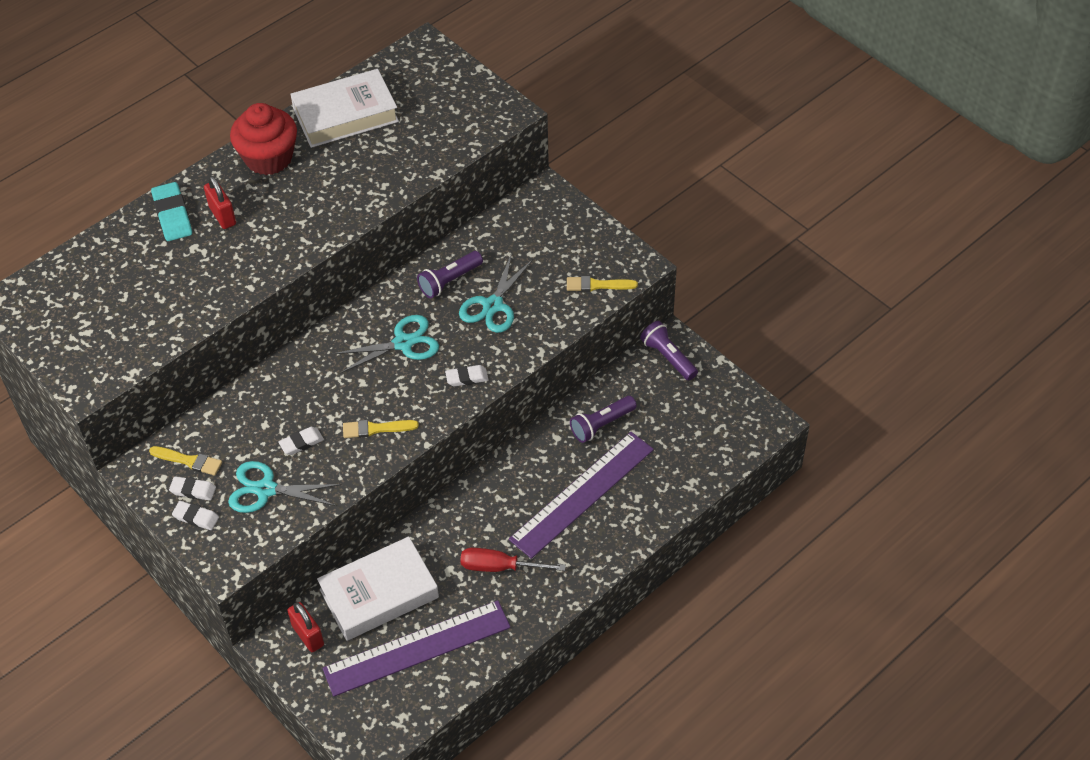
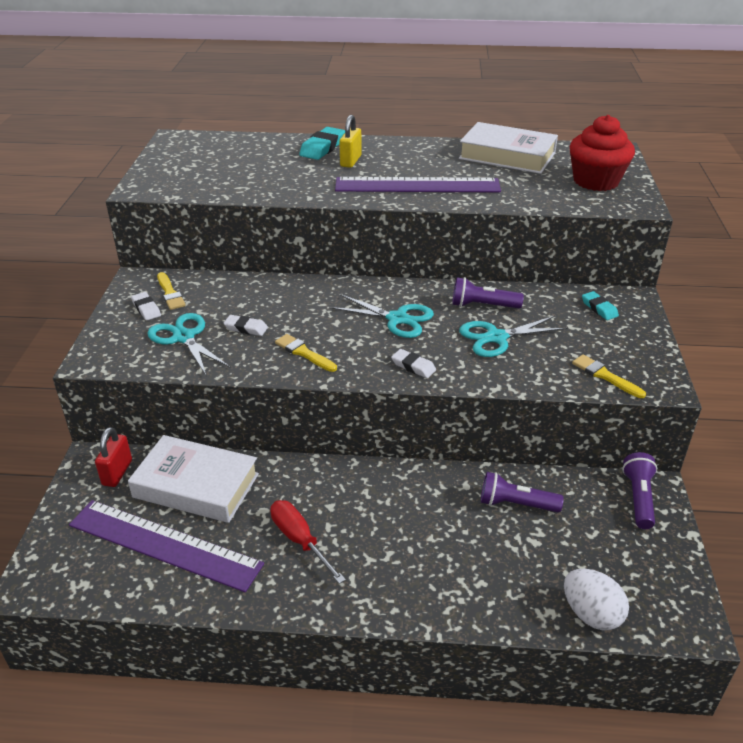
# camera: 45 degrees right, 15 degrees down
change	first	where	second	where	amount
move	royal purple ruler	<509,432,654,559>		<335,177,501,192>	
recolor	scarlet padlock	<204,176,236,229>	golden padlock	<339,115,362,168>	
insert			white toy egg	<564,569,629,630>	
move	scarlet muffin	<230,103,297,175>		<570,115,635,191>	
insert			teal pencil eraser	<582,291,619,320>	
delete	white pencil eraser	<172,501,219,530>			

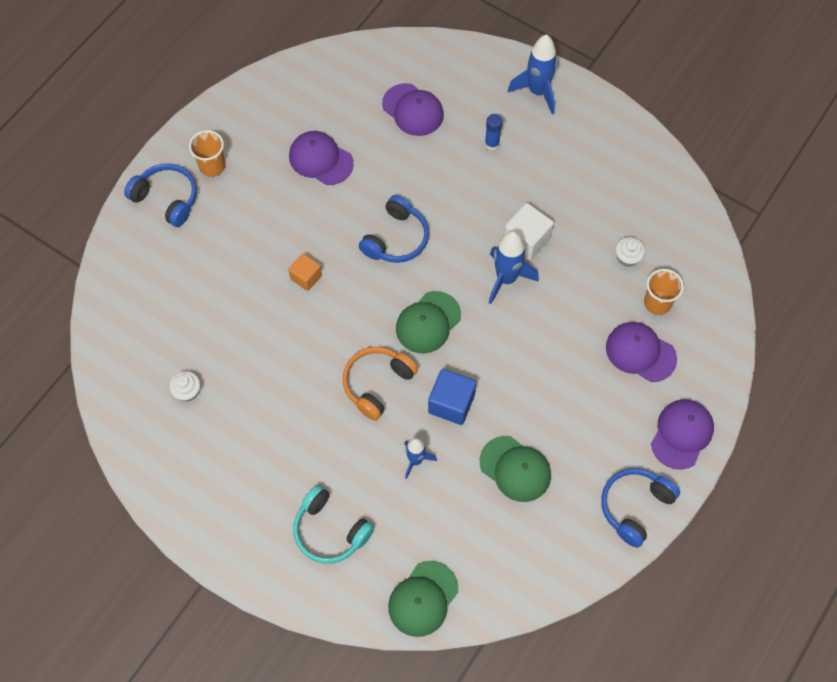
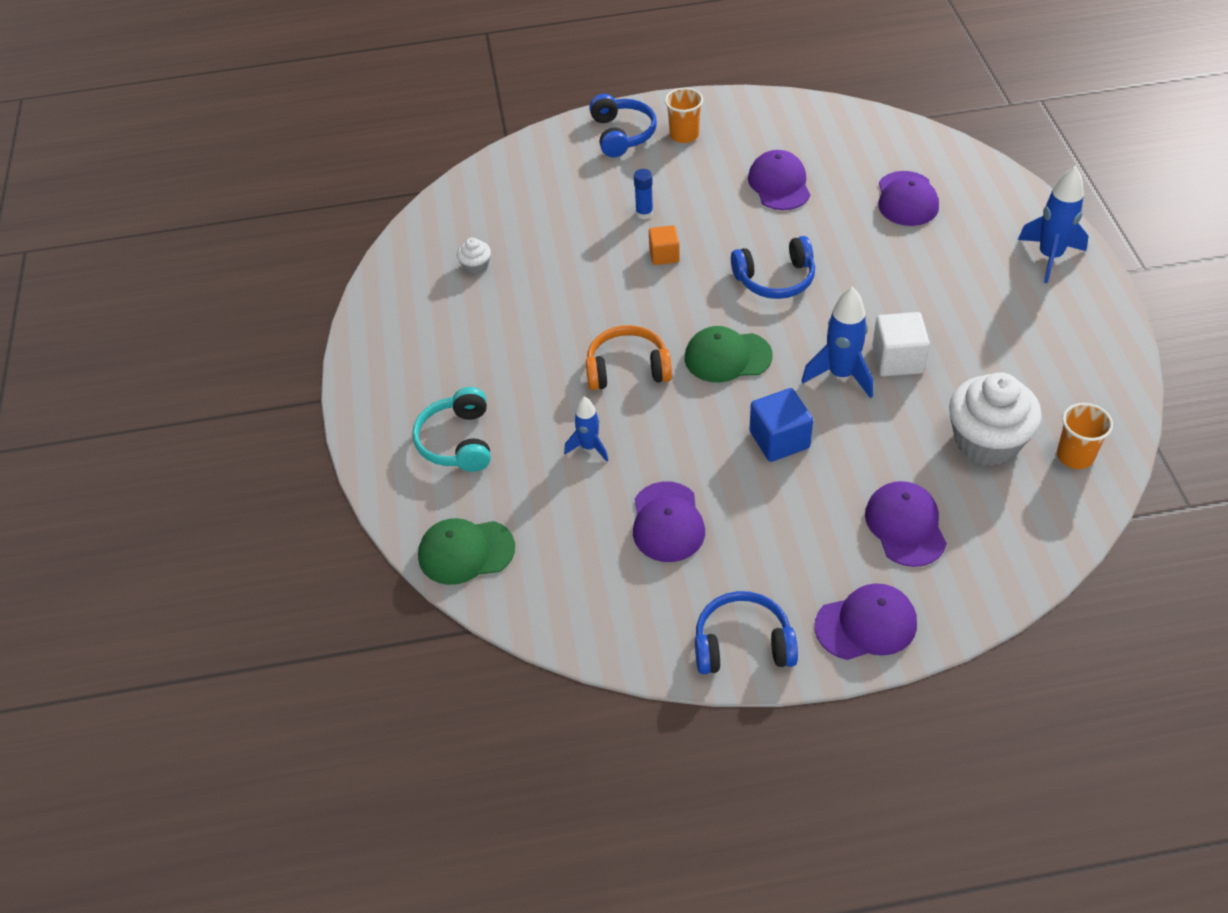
# camera: 50 degrees right, 15 degrees down
change	first	where	second	where	amount
recolor	emerald cap	<480,436,551,502>	royal purple cap	<633,482,705,562>	
move	cobalt glue stick	<485,114,502,150>		<634,169,653,219>	
move	cobalt solid cube	<428,369,476,425>		<749,388,813,462>	
resize	white muffin	<615,237,645,267>		<949,372,1042,466>	x2.25
move	orange tumbler	<644,269,684,315>		<1057,403,1113,469>	

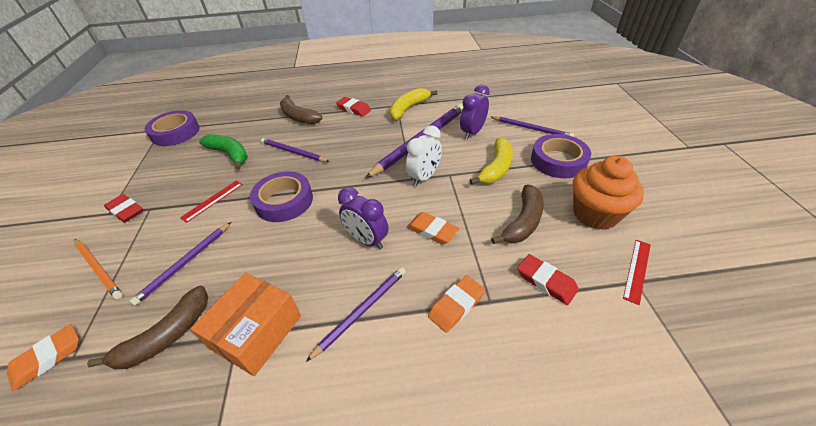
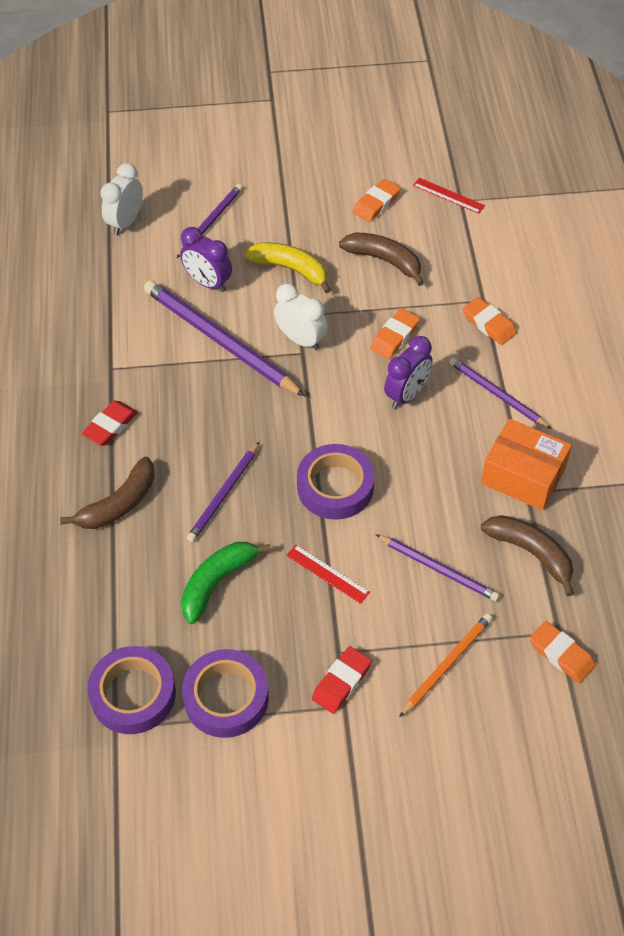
# camera: 90 degrees left, 10 degrees up
change	first	where	second	where	amount
insert			white alarm clock	<100,163,143,235>	
move	royal purple tape	<531,134,591,178>		<182,649,269,738>	
replace	orange muffin	<573,156,644,230>	orange pencil eraser	<353,179,401,222>	
delete	golden banana	<390,88,437,120>			
delete	scarlet pencil eraser	<517,254,579,305>			

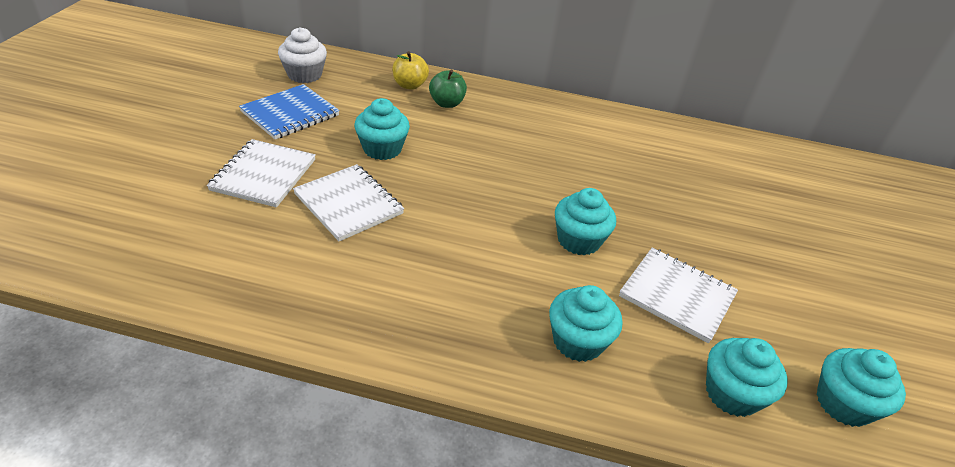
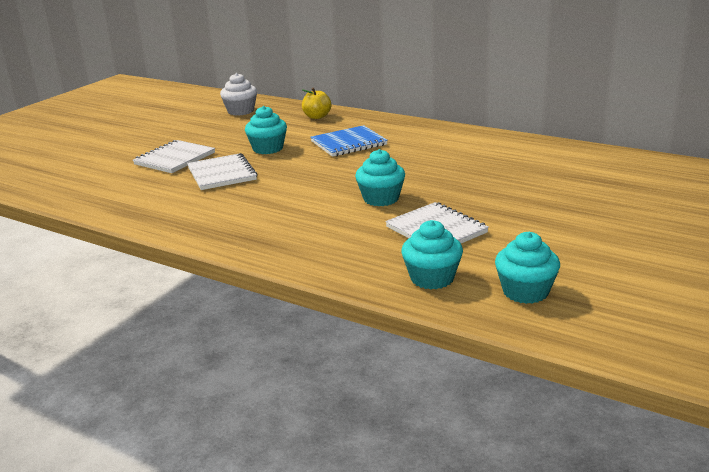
# camera: 25 degrees right, 15 degrees down
change	first	where	second	where	amount
move	cobalt notebook	<239,84,340,140>		<310,125,388,157>	
delete	emerald toy apple	<429,70,467,108>			
delete	teal muffin	<549,285,622,362>			

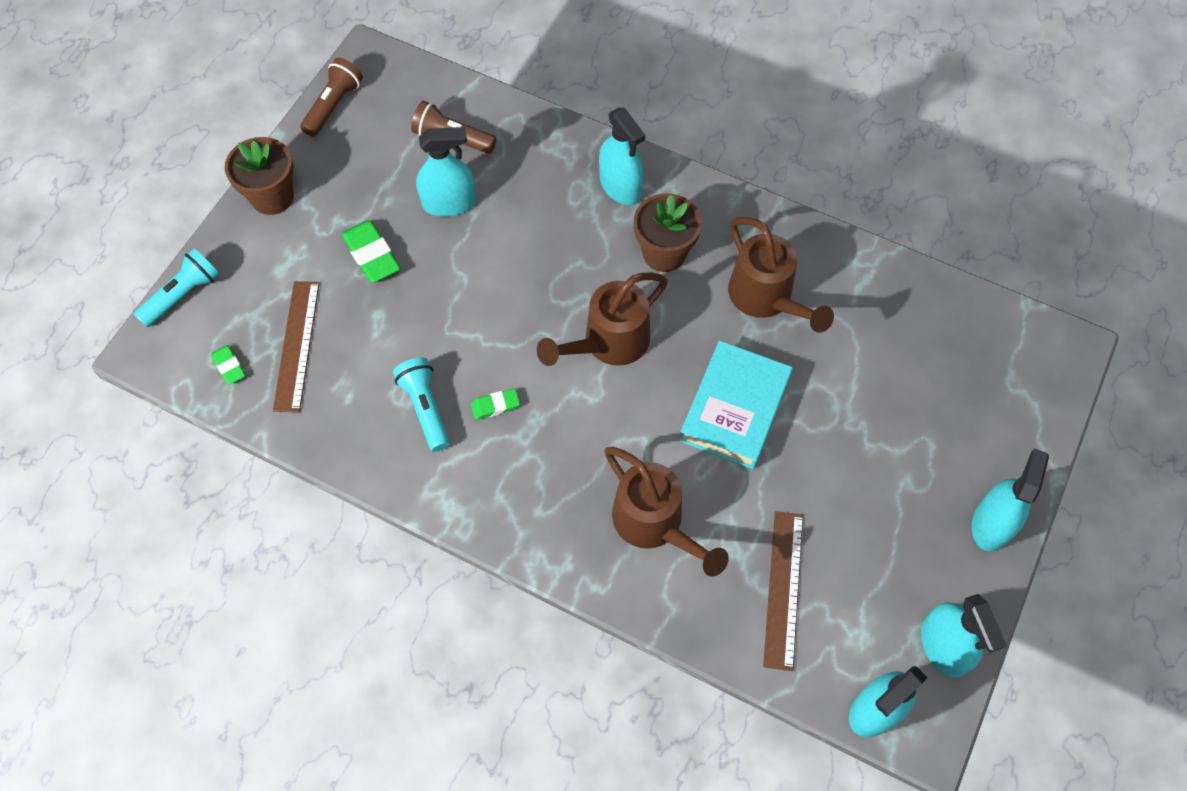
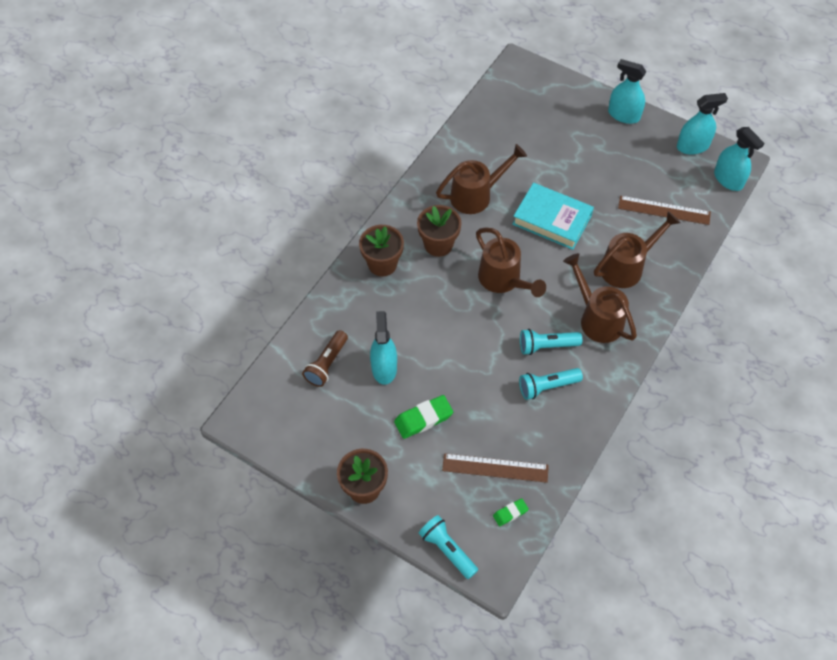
# camera: 85 degrees left, 5 degrees down
change	first	where	second	where	amount
replace	teal spray bottle	<599,108,645,205>	dark brown plant pot	<359,225,404,277>	
replace	emerald pencil eraser	<471,389,520,420>	teal flashlight	<520,329,582,355>	
insert			dark brown watering pot	<563,253,637,343>	
delete	dark brown flashlight	<300,58,363,137>			

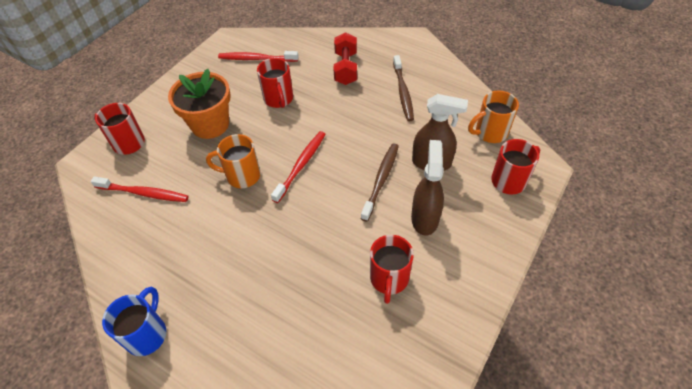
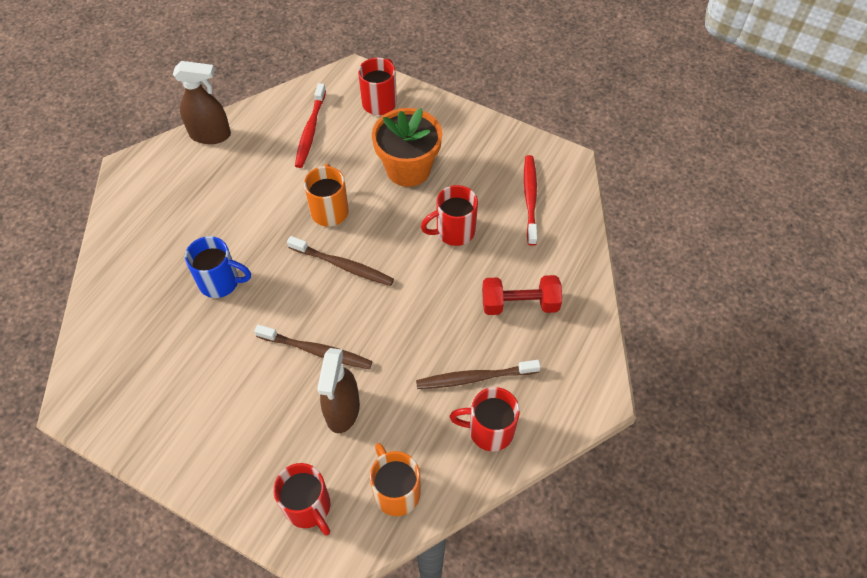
# camera: 85 degrees right, 5 degrees up
change	first	where	second	where	amount
move	dark brown spray bottle	<411,140,444,236>		<173,61,231,144>	
move	cobalt mug	<102,287,166,356>		<185,236,251,298>	
recolor	scarlet toothbrush	<271,131,326,203>	dark brown toothbrush	<287,236,394,286>	
move	scarlet mug	<370,235,414,304>		<450,387,520,451>	

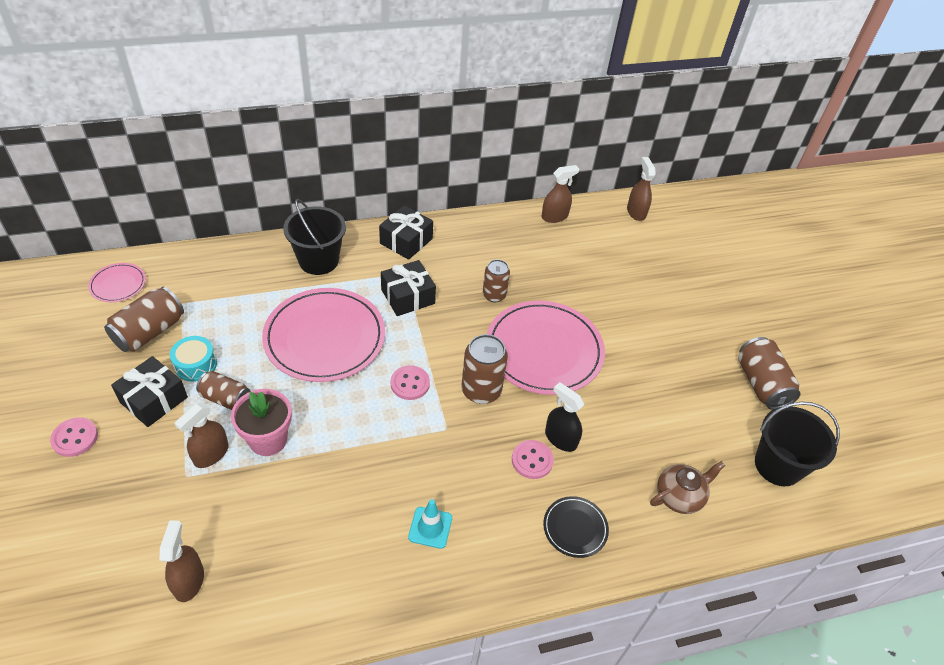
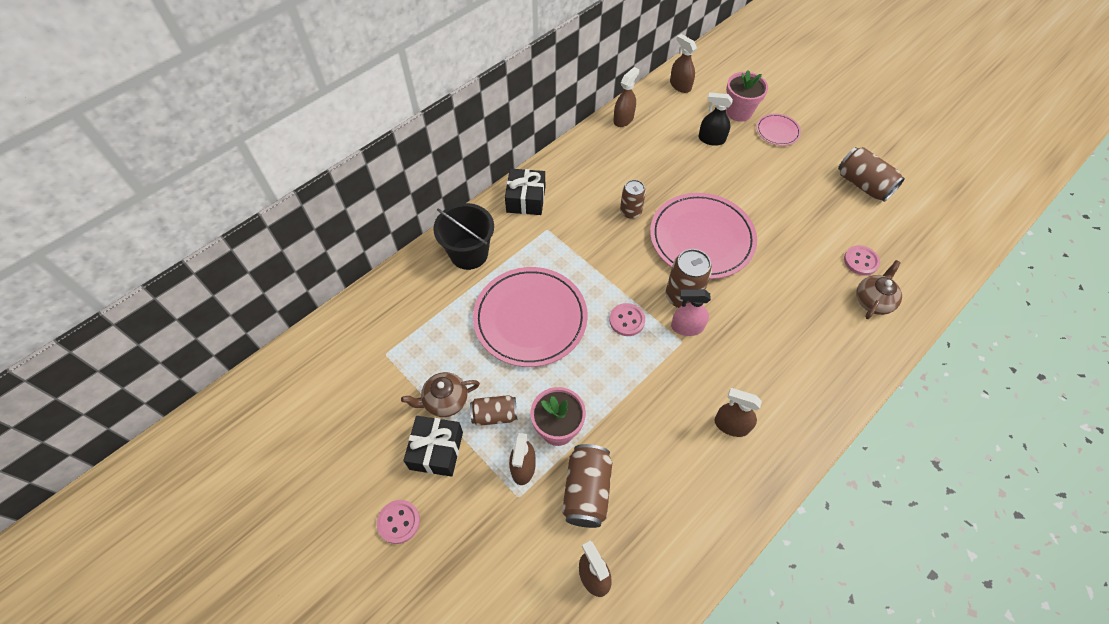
# camera: 25 degrees left, 10 degrees up
change	first	where	second	where	amount
replace	teal toy drum	<170,336,217,381>	dark brown china teapot	<401,372,480,417>	
move	dark brown tin	<104,286,184,352>		<562,444,612,528>	
insert			pink spray bottle	<671,289,711,336>	
move	ebony spray bottle	<545,382,584,452>		<698,93,733,146>	
replace	teal safety cone	<408,499,452,549>	dark brown spray bottle	<714,388,762,437>	
insert			pink plant pot	<726,70,768,122>	
move	pink dinner plate	<88,263,146,302>		<756,114,801,146>	
move	pink sewing button	<512,440,554,479>		<844,245,880,275>	
delete	ebony gift	<381,260,436,316>			
delete	ebony dinner plate	<543,496,609,558>			
delete	ebony pail	<755,402,840,486>			

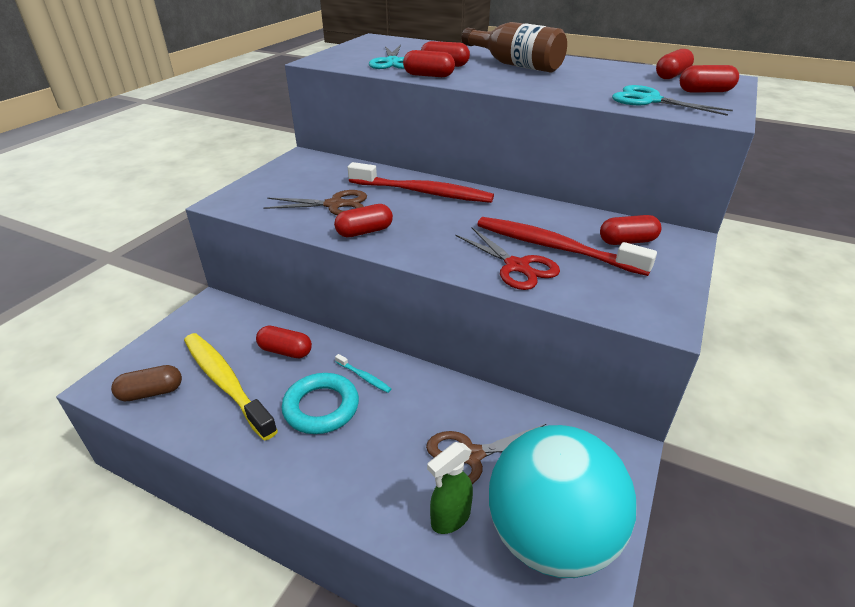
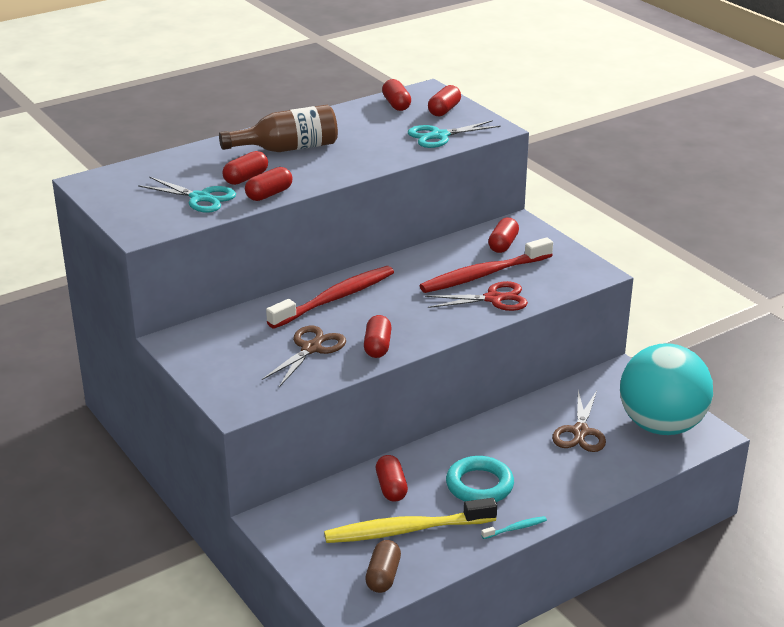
# camera: 60 degrees left, 5 degrees down
change	first	where	second	where	amount
rotate	scarlet pill	<256,326,312,358>		<376,455,408,502>	60 degrees counterclockwise
move	teal toothbrush	<335,354,391,393>		<481,516,547,539>	
delete	emerald spray bottle	<427,442,473,534>			

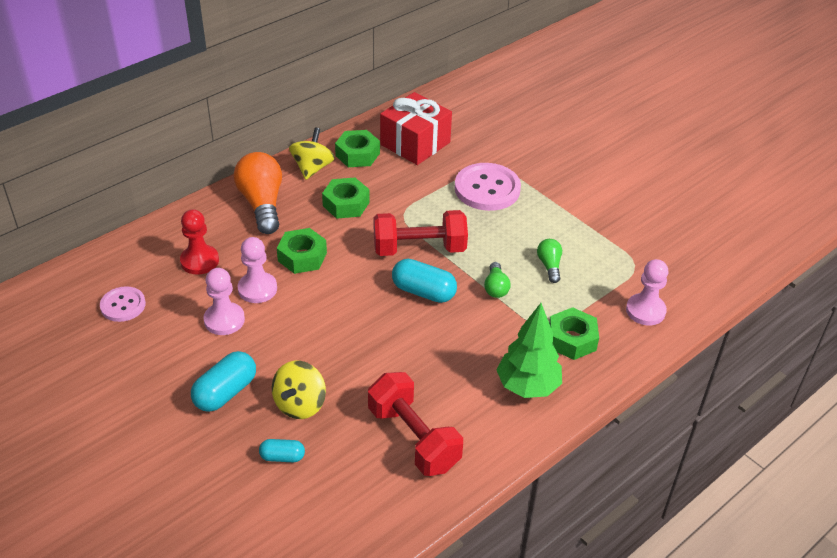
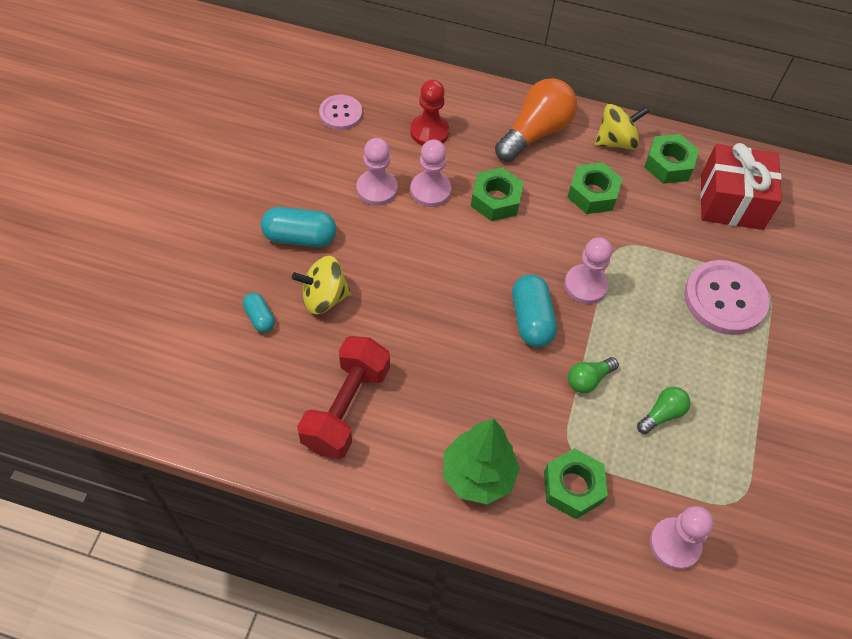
# camera: 55 degrees right, 15 degrees up
change	first	where	second	where	amount
replace	scarlet hand weight	<374,210,468,256>	pink game pawn	<564,237,612,304>	

